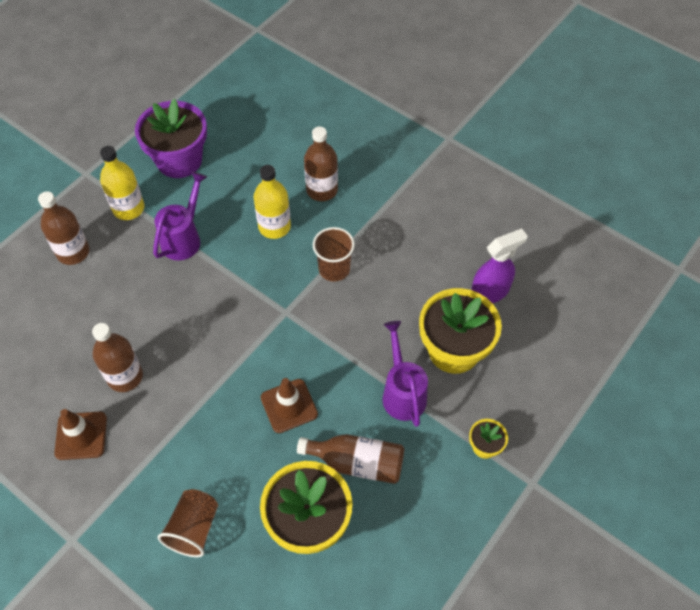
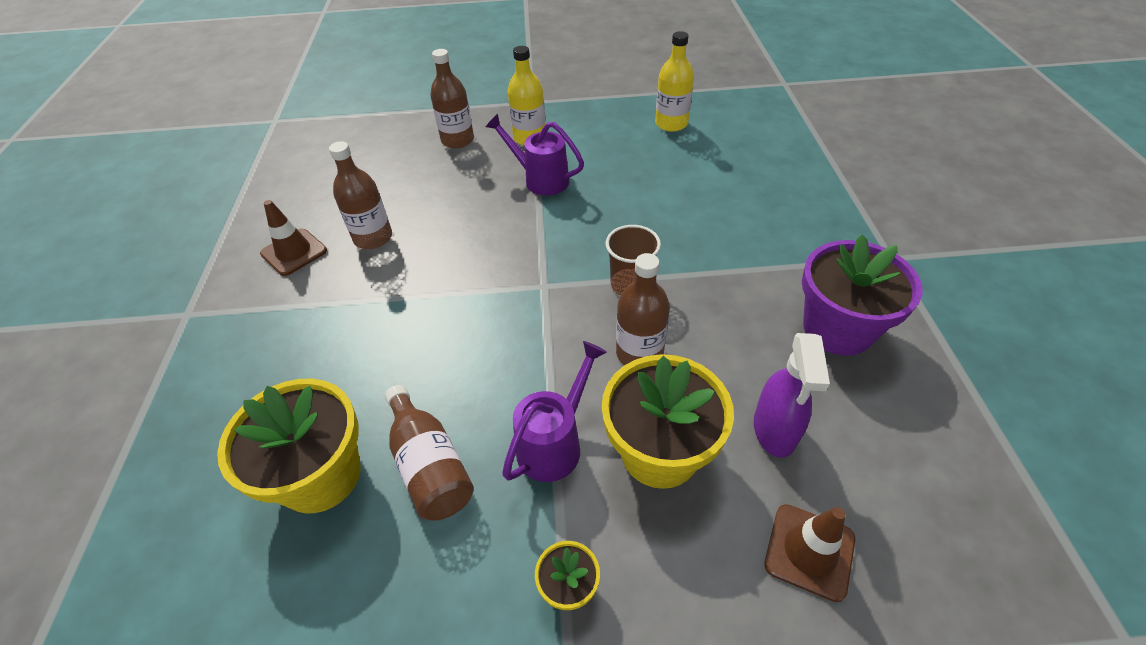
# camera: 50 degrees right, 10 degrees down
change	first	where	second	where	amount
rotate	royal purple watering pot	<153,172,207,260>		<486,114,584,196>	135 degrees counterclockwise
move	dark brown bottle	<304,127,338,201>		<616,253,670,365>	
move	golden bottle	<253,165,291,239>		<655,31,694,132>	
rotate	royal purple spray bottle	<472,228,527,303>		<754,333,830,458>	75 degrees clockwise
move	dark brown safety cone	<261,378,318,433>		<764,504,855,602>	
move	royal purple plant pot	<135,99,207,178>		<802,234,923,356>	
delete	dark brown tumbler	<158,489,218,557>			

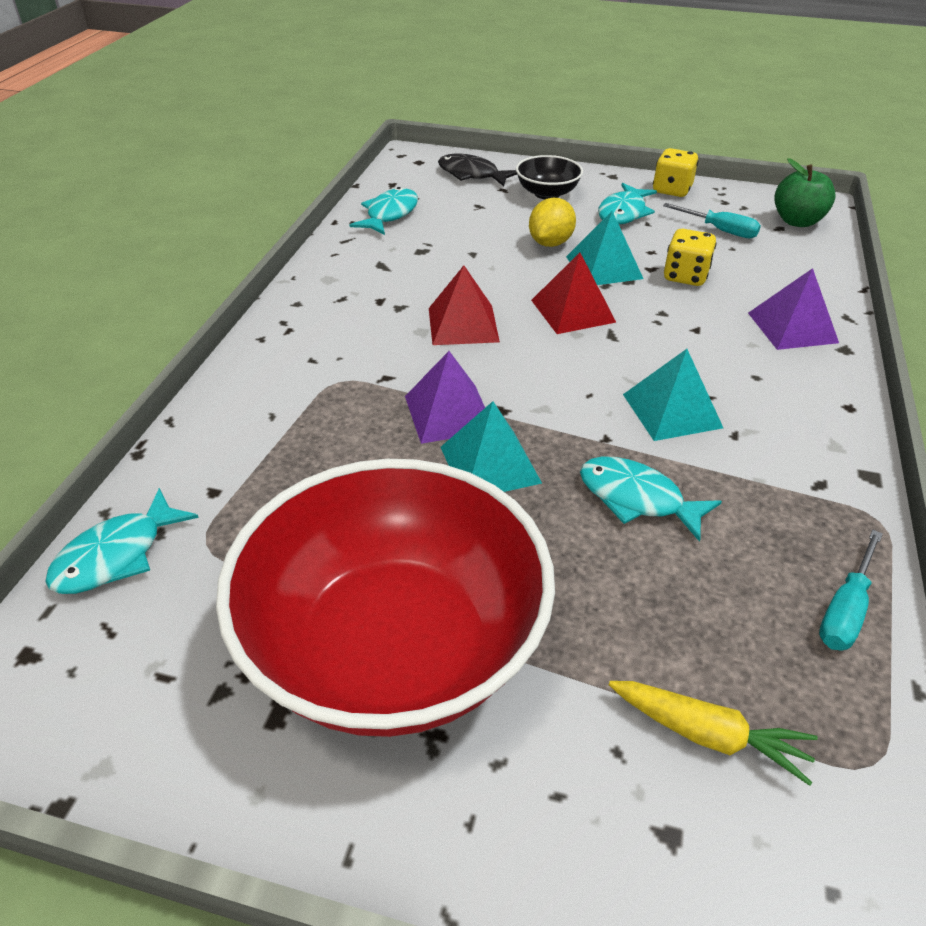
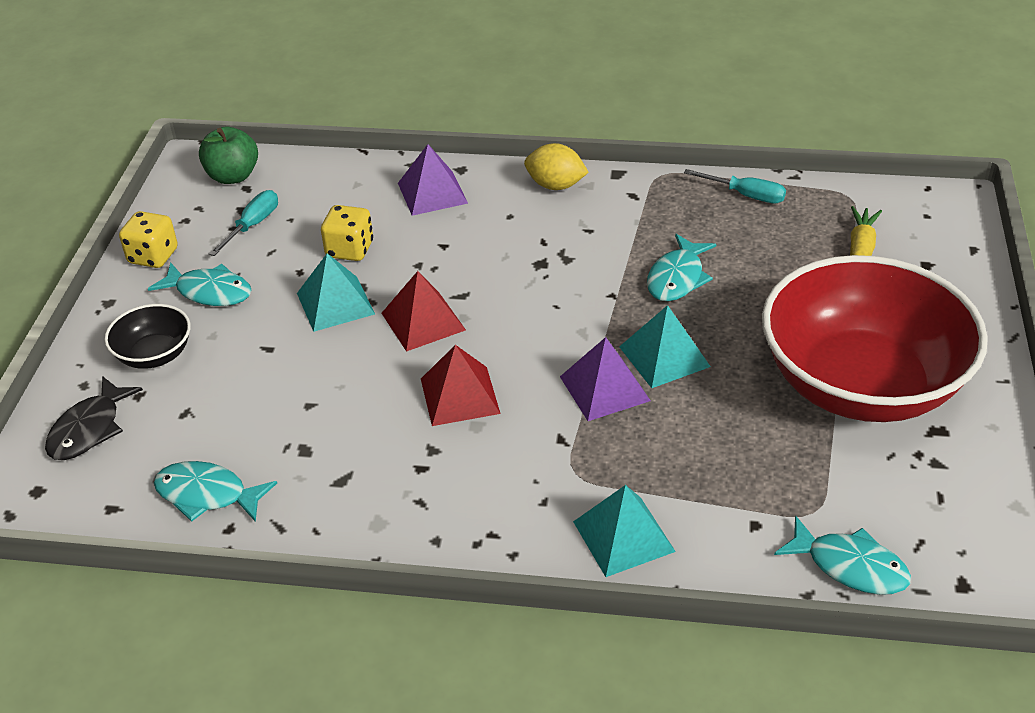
# camera: 95 degrees left, 0 degrees up
change	first	where	second	where	amount
move	golden citrus fruit	<529,198,576,247>		<524,143,589,190>	
move	teal solid pyramid	<623,349,723,441>		<573,485,676,577>	

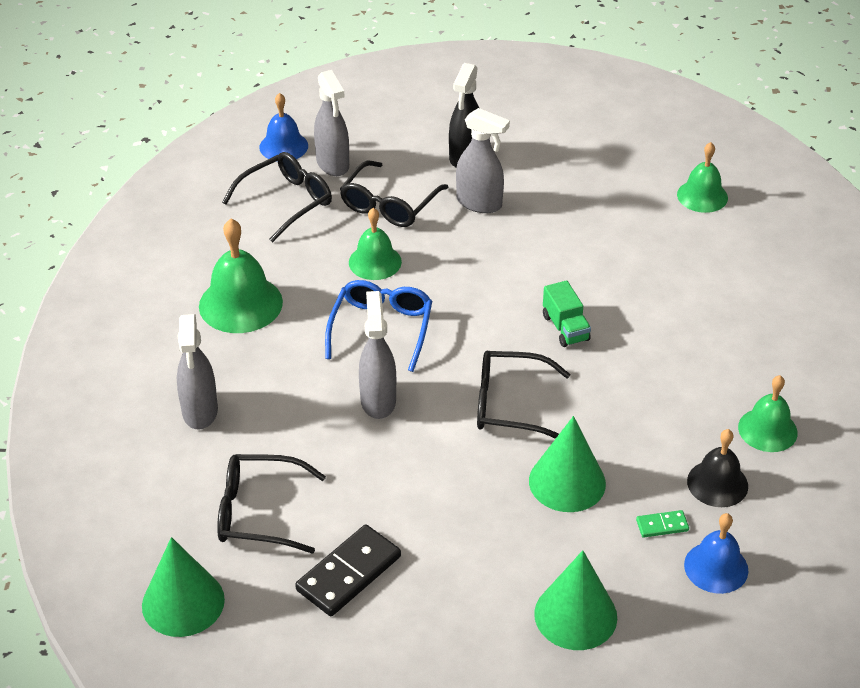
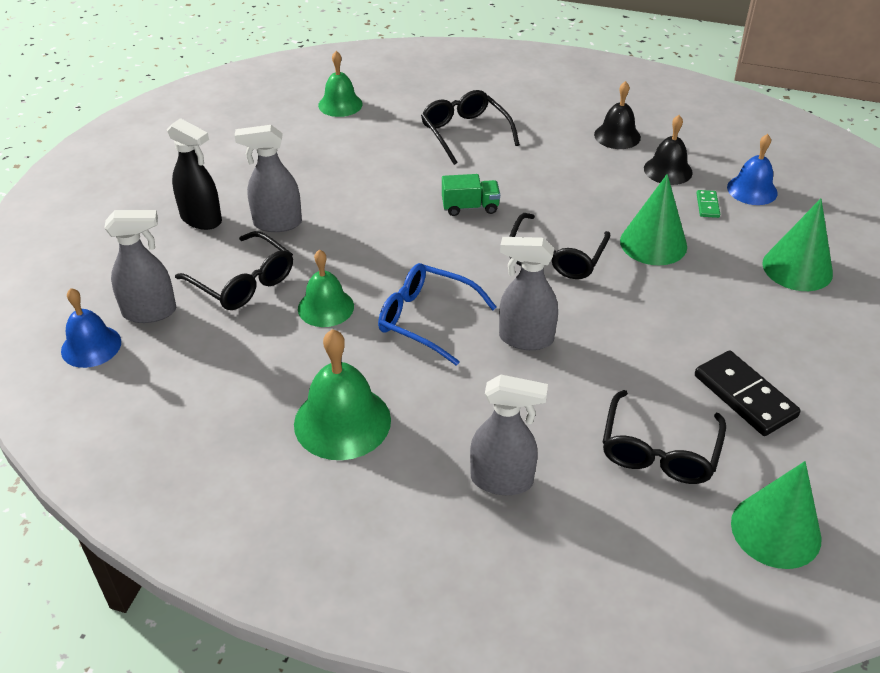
# camera: 75 degrees left, 0 degrees up
change	first	where	second	where	amount
rotate	grey spray bottle	<456,108,510,213>		<235,125,302,232>	135 degrees counterclockwise
move	ebony spectacles	<222,152,332,242>		<421,90,520,165>	
recolor	emerald hand bell	<738,375,798,452>	ebony hand bell	<594,81,641,149>	

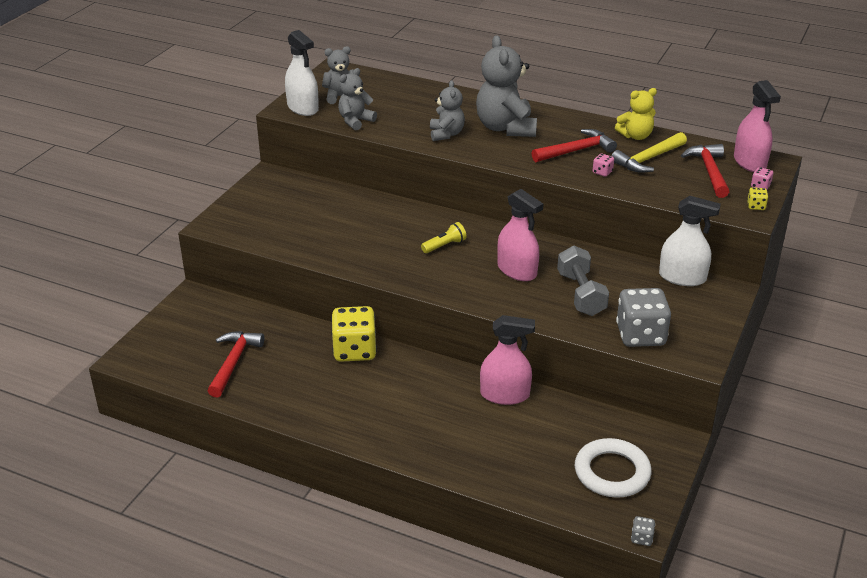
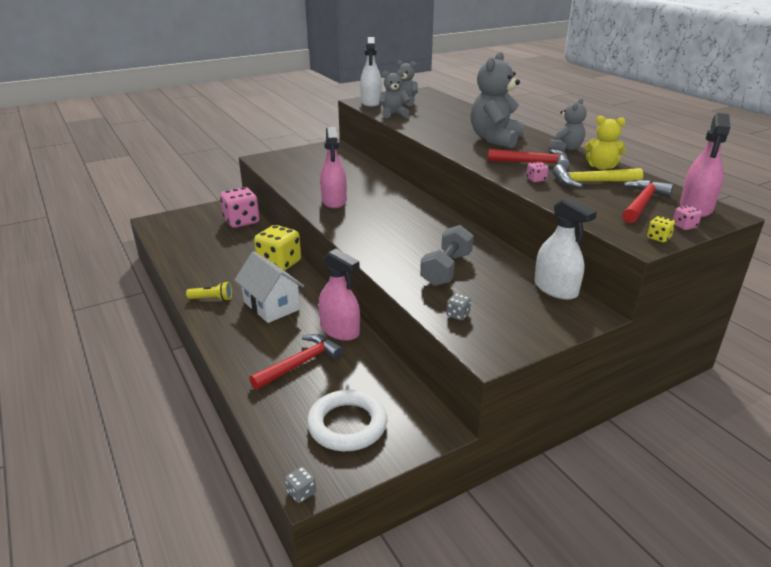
# camera: 35 degrees right, 5 degrees down
change	first	where	second	where	amount
move	golden flashlight	<421,222,467,253>		<186,281,232,301>	
insert			pink game die	<220,187,260,228>	
insert			white toy house	<235,251,304,323>	
move	scarlet hammer	<208,331,264,398>		<249,334,344,390>	
move	pink spray bottle	<497,189,543,281>		<320,127,347,208>	
resize	grey game die	<616,288,671,347>		<446,293,471,320>	x0.41
move	grey teddy bear	<430,80,465,141>		<549,98,587,151>	

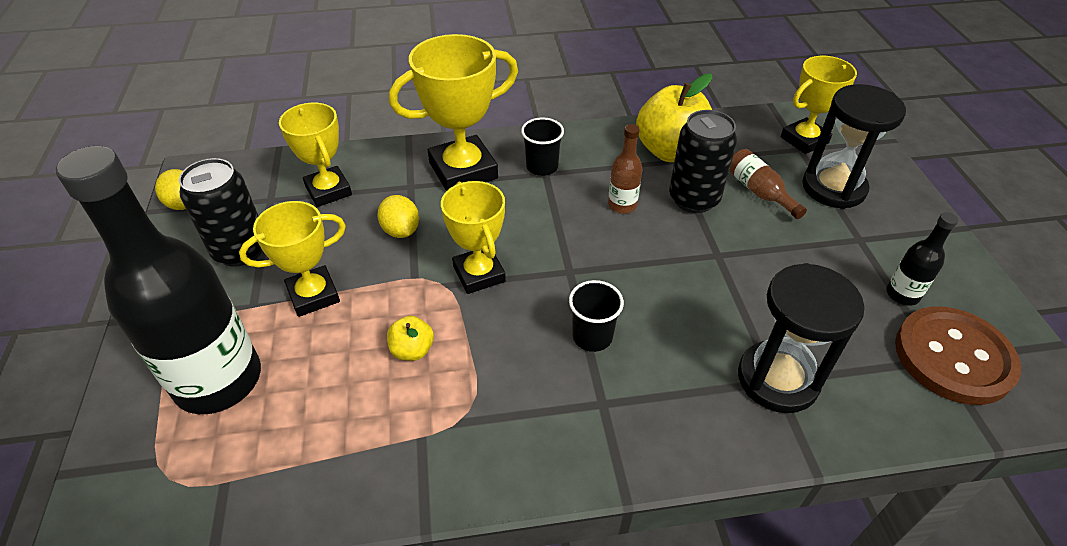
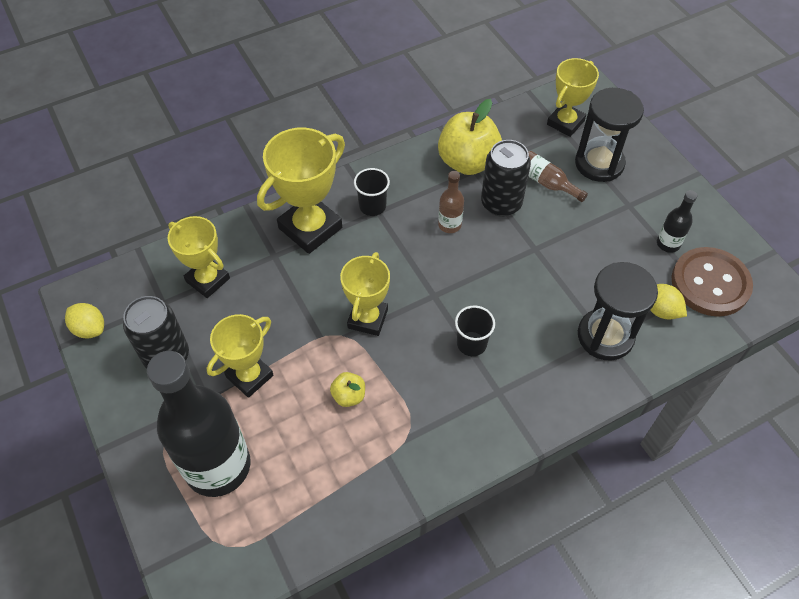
# camera: 20 degrees left, 10 degrees up
change	first	where	second	where	amount
rotate	golden award cup	<441,181,506,294>		<340,252,390,336>	60 degrees clockwise
move	golden citrus fruit	<377,195,419,238>		<650,284,687,319>	

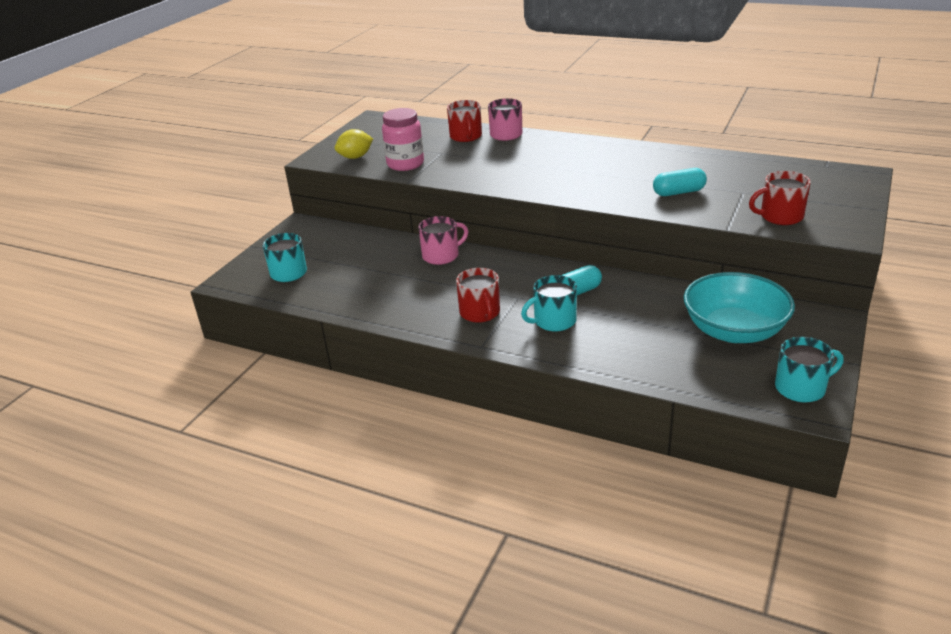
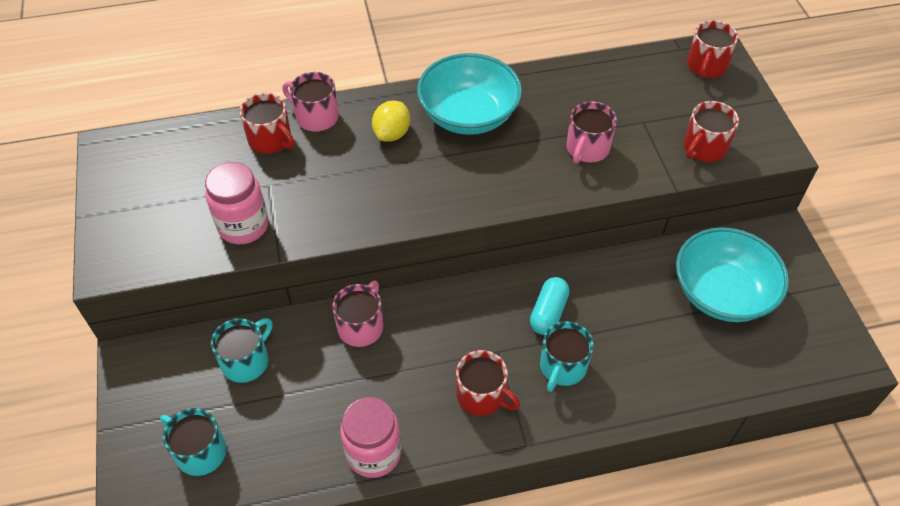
# camera: 40 degrees left, 20 degrees up
change	first	where	second	where	amount
move	teal mug	<775,337,844,402>		<211,318,273,383>	
insert			pink preserve jar	<340,397,401,478>	
move	golden citrus fruit	<335,129,373,159>		<372,101,410,142>	
insert			teal serving bowl	<417,53,522,135>	
replace	teal pill	<653,168,707,196>	pink mug	<566,101,617,164>	
insert			scarlet mug	<687,20,739,78>	

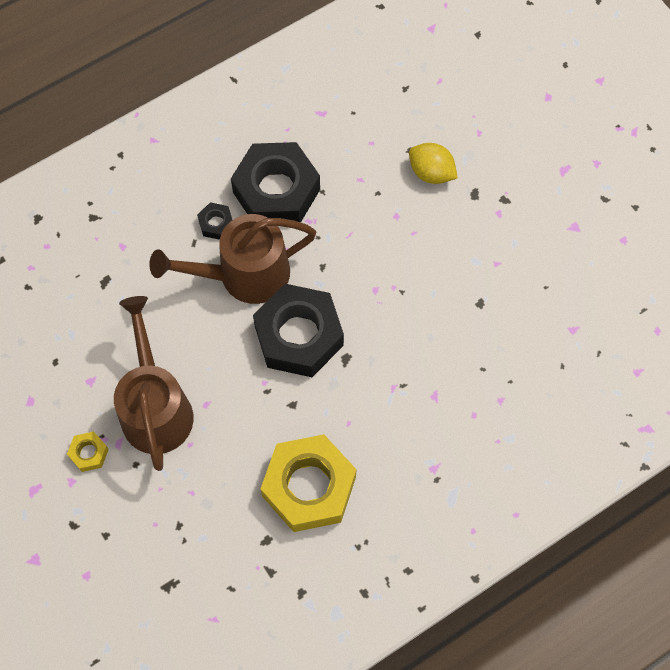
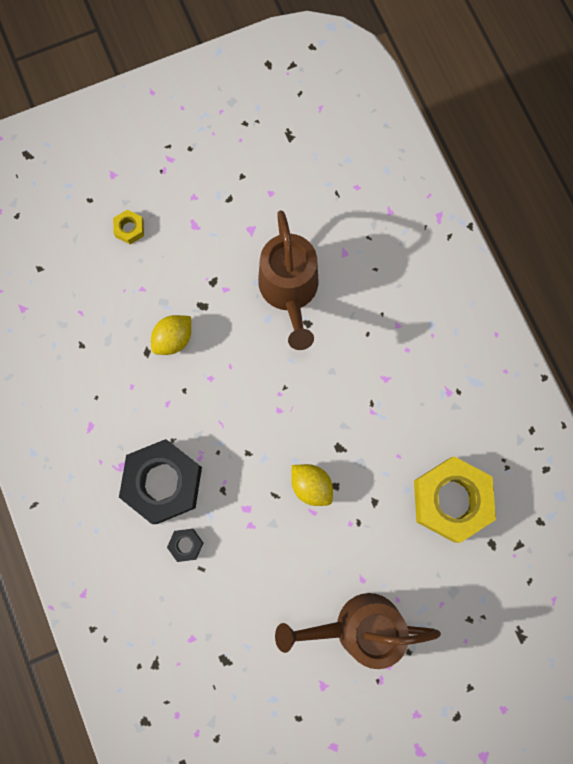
# camera: 80 degrees left, 10 degrees up
change	first	where	second	where	amount
move	golden hexagon nut	<67,432,109,472>		<113,210,144,244>	
move	dark brown watering pot	<149,214,316,304>		<258,210,319,350>	
replace	ebony hexagon nut	<253,284,344,377>	golden citrus fruit	<291,464,333,506>	

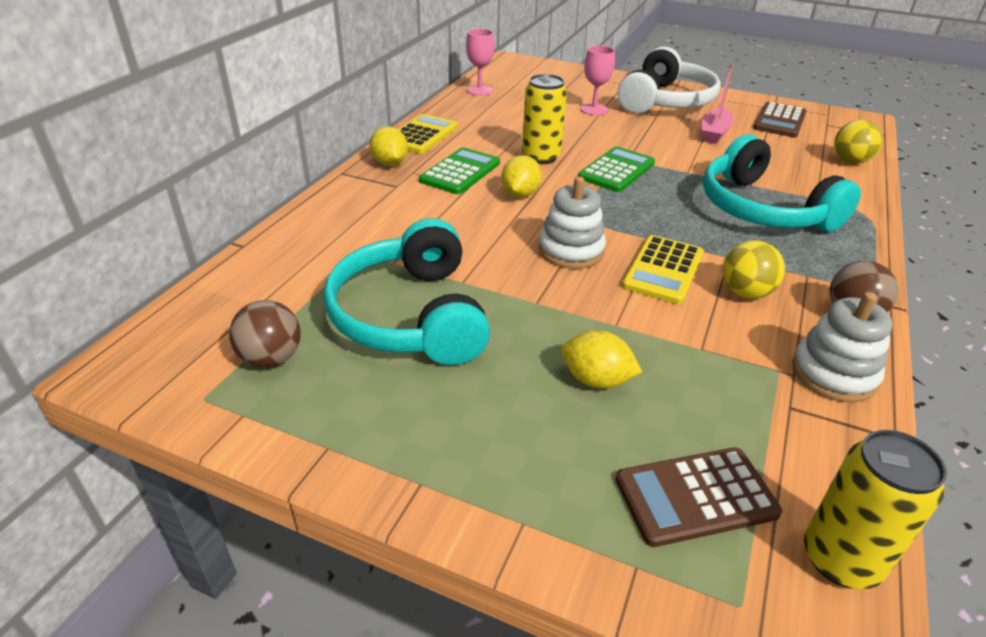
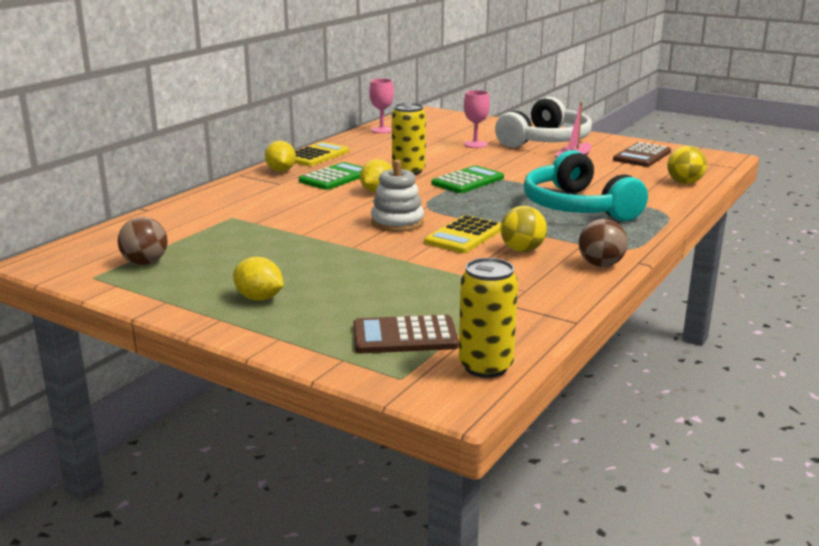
# camera: 10 degrees right, 15 degrees down
change	first	where	second	where	amount
move	golden citrus fruit	<561,330,642,389>		<233,257,284,301>	
delete	teal headphones	<324,218,490,365>			
delete	white stacking toy	<792,292,892,403>			

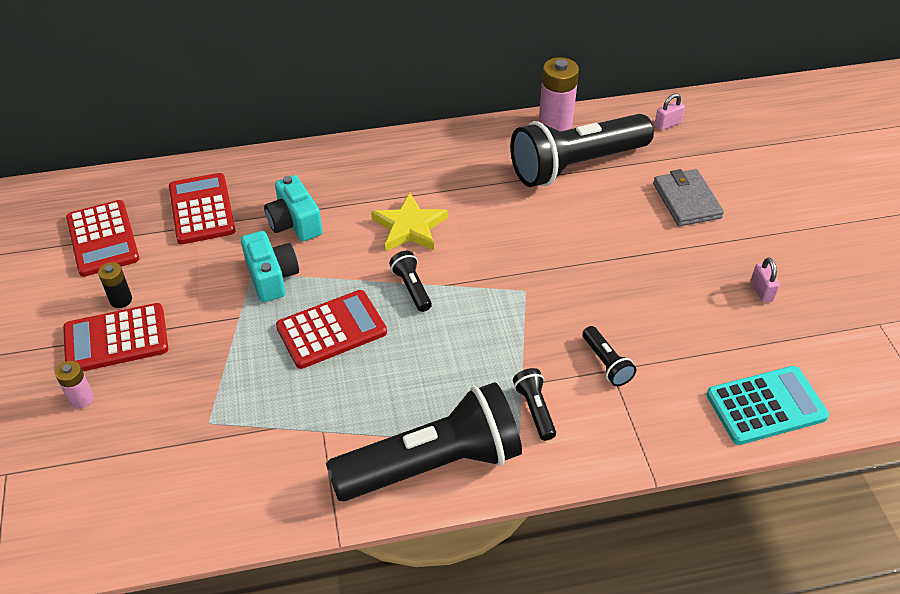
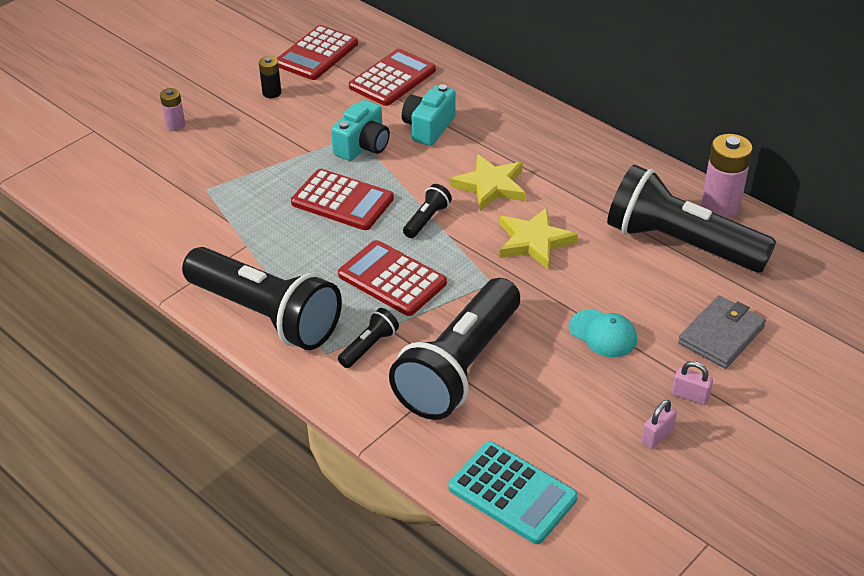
# camera: 55 degrees right, 5 degrees down
change	first	where	second	where	amount
move	scarlet adding machine	<63,303,168,371>		<338,240,447,316>	
resize	ebony flashlight	<582,326,636,386>		<389,278,520,420>	x2.47
insert			golden five-pointed star	<500,208,578,269>	
insert			teal cap	<569,309,637,357>	
move	pink padlock	<654,93,685,131>		<672,361,713,405>	

